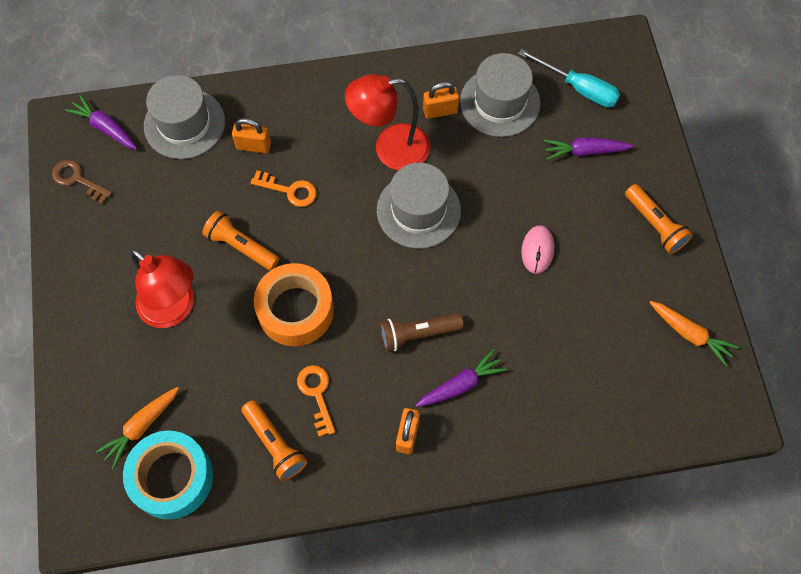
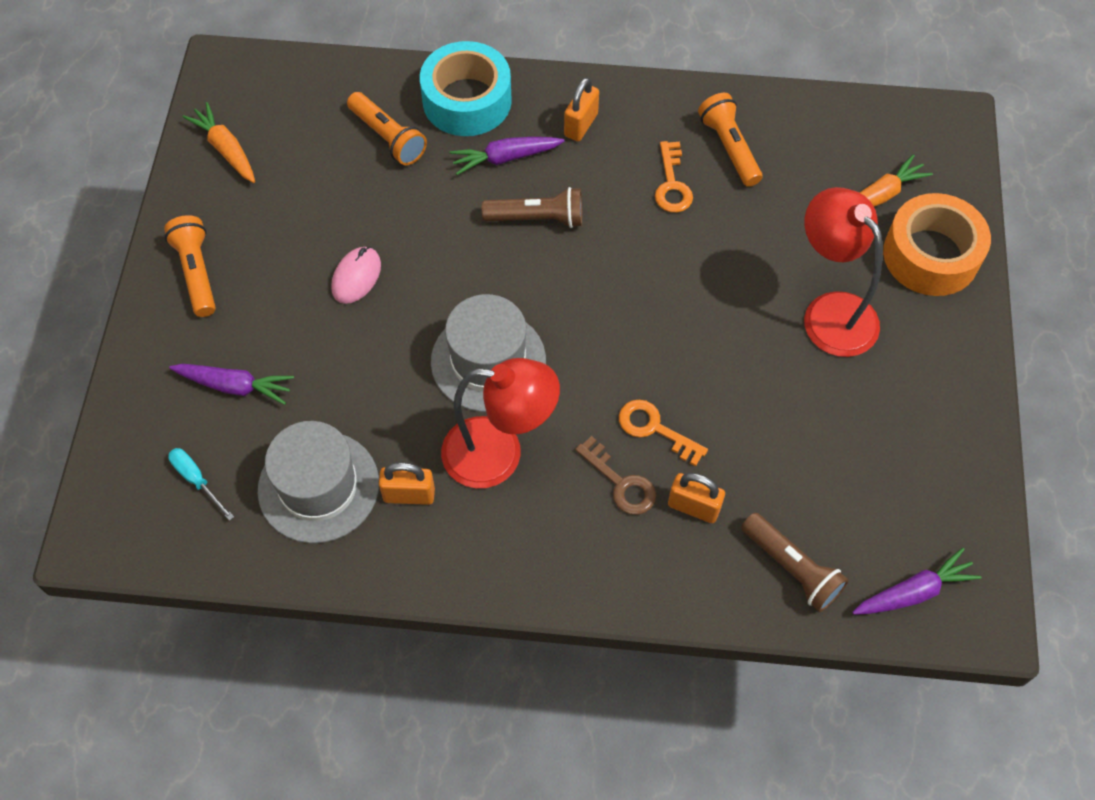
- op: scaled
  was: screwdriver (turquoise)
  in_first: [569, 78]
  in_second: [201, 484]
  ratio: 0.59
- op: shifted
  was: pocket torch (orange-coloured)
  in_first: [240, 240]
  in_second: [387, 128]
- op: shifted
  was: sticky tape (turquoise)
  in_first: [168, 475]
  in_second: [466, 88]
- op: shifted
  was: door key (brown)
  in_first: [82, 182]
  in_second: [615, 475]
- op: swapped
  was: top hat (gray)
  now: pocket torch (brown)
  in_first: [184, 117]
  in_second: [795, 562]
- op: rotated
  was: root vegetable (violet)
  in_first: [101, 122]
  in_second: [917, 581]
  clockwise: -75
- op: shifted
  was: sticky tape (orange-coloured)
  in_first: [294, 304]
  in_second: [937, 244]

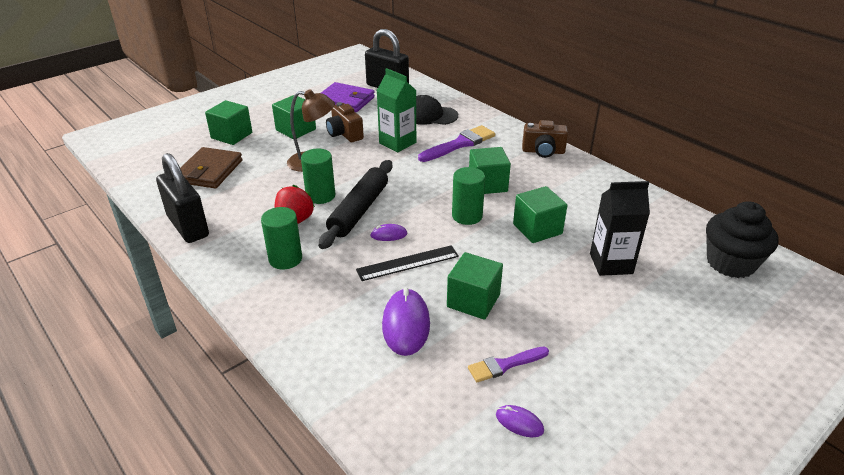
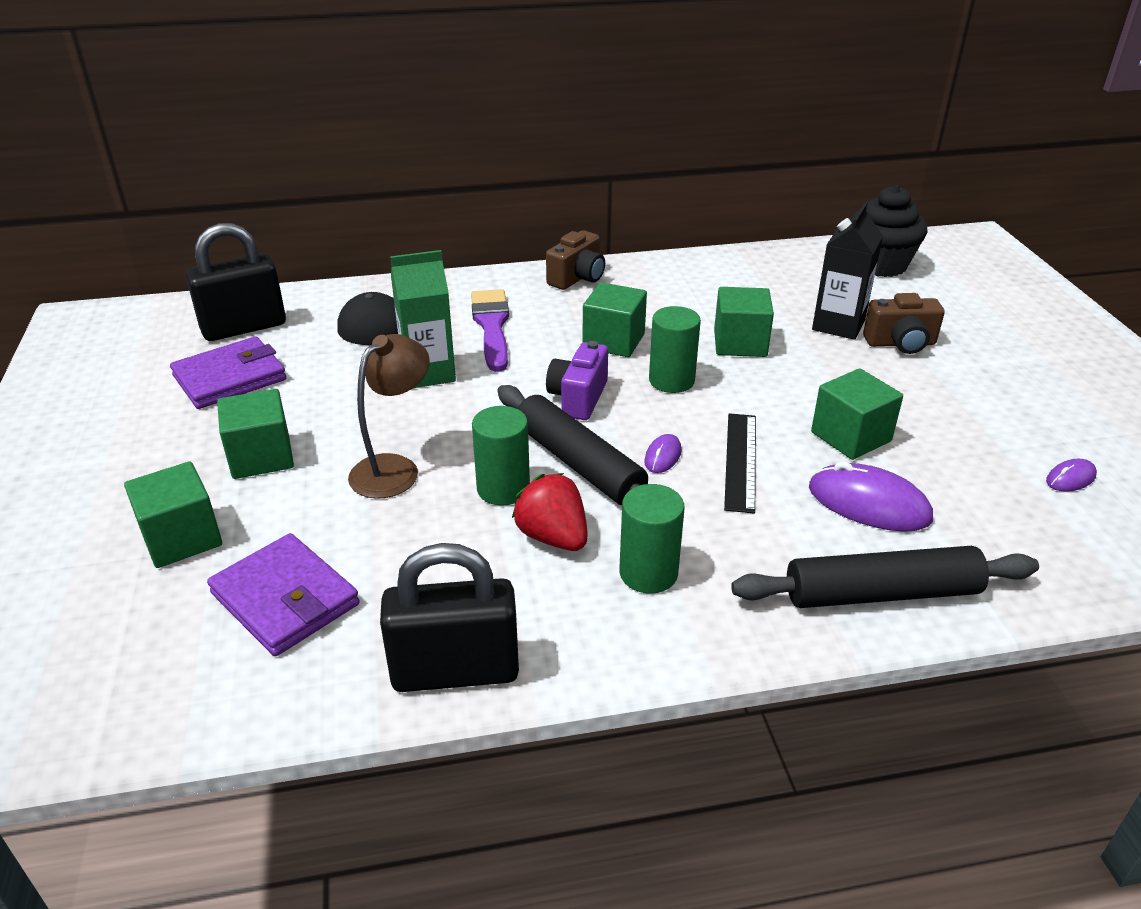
- op: repainted
  was: card wallet (brown)
  now: card wallet (violet)
  in_first: [211, 168]
  in_second: [283, 594]
- op: new
  now: photo camera (violet)
  in_second: [577, 380]
- op: new
  now: rolling pin (jet-black)
  in_second: [885, 577]
- op: shifted
  was: photo camera (brown)
  in_first: [345, 122]
  in_second: [904, 323]
- op: gone
  was: paint brush (violet)
  in_first: [508, 364]

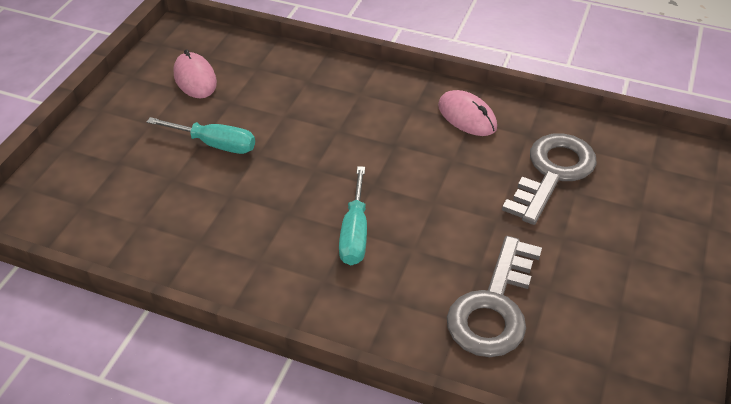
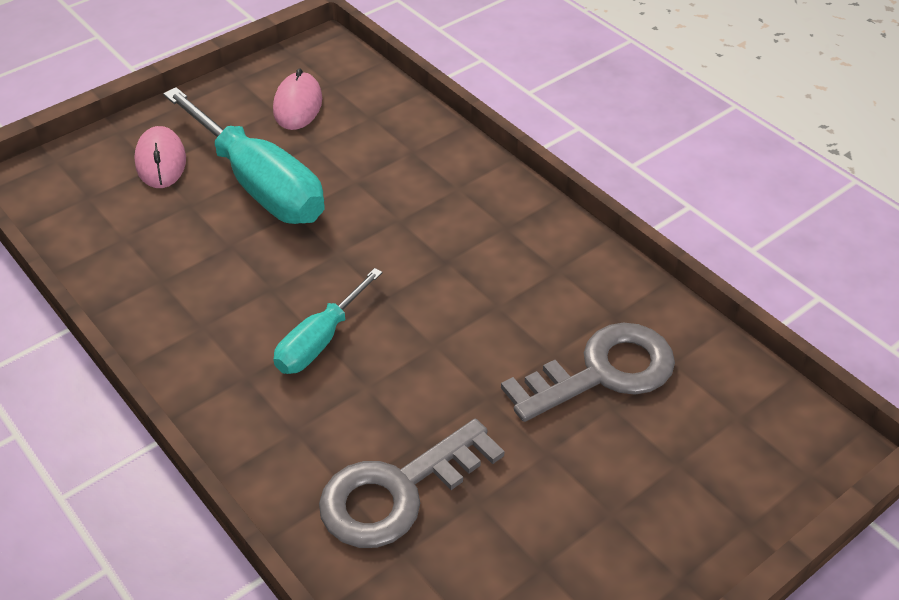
- op: shifted
  was: mouse (rose-pink)
  in_first: [467, 113]
  in_second: [160, 157]
- op: scaled
  was: screwdriver (turquoise)
  in_first: [201, 135]
  in_second: [244, 155]
  ratio: 1.8

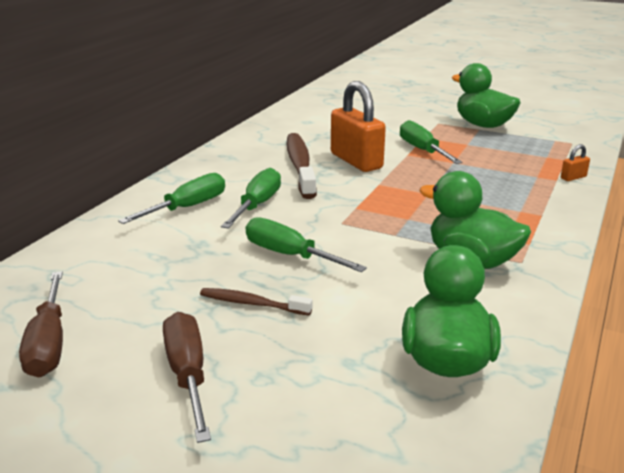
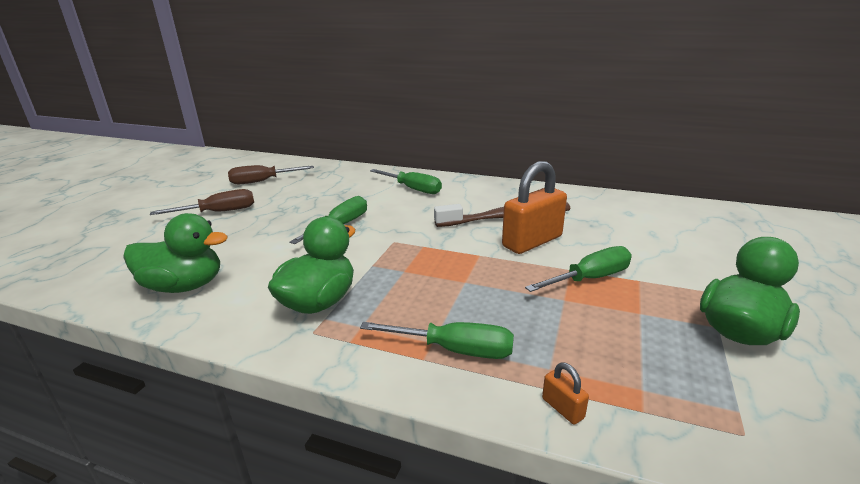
- op: shifted
  was: screwdriver (leaf-green)
  in_first: [251, 198]
  in_second: [437, 340]
- op: gone
  was: tooth brush (brown)
  in_first: [256, 301]

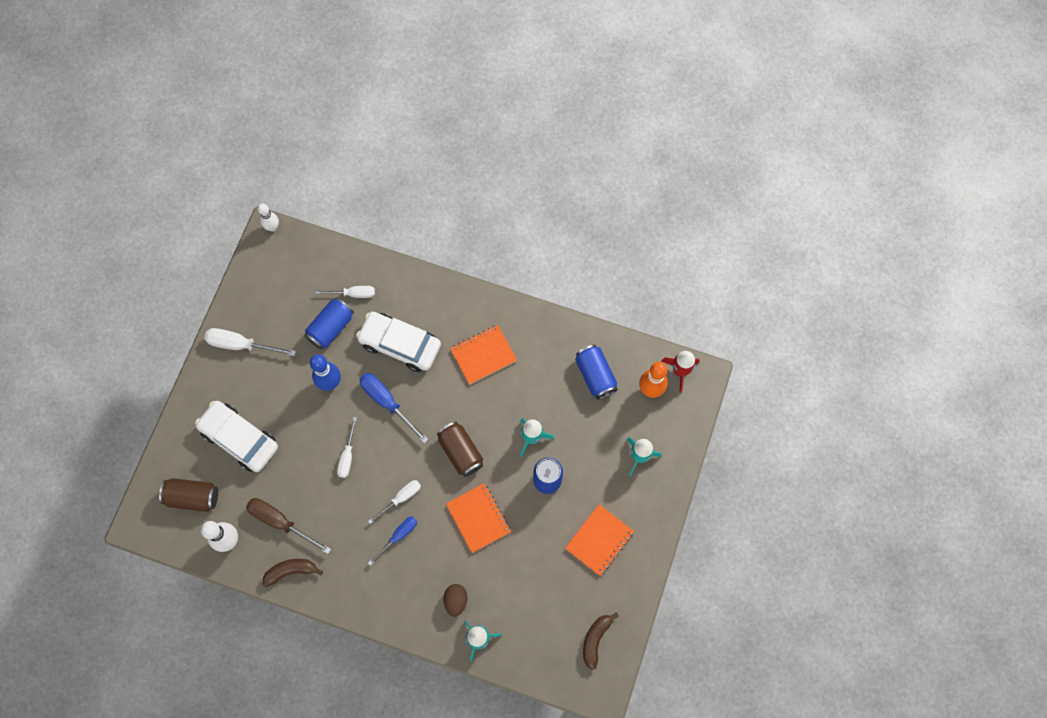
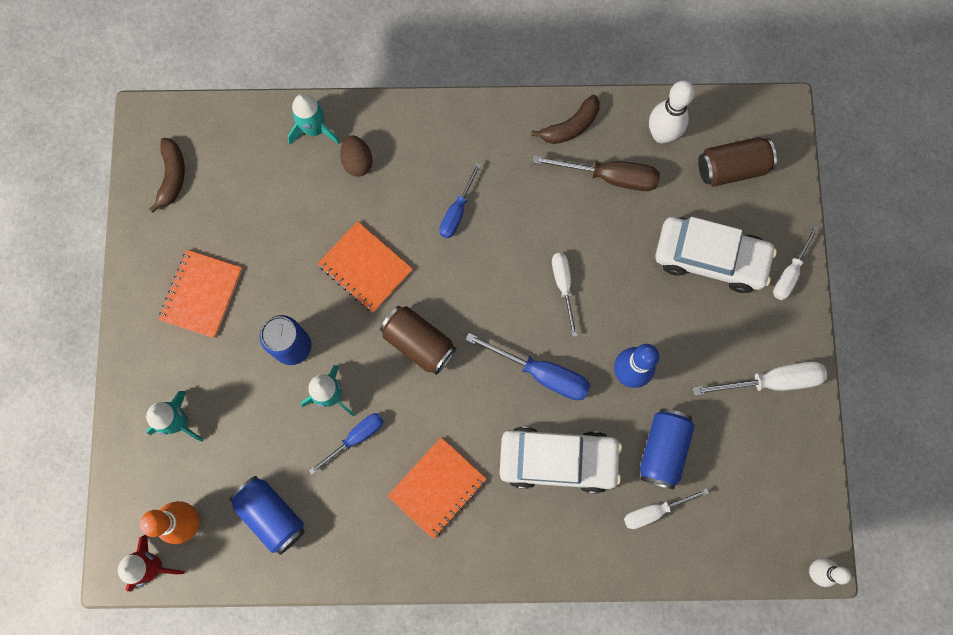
- op: new
  now: screwdriver (cobalt)
  in_second: [346, 443]
- op: shifted
  was: screwdriver (white)
  in_first: [394, 502]
  in_second: [796, 262]

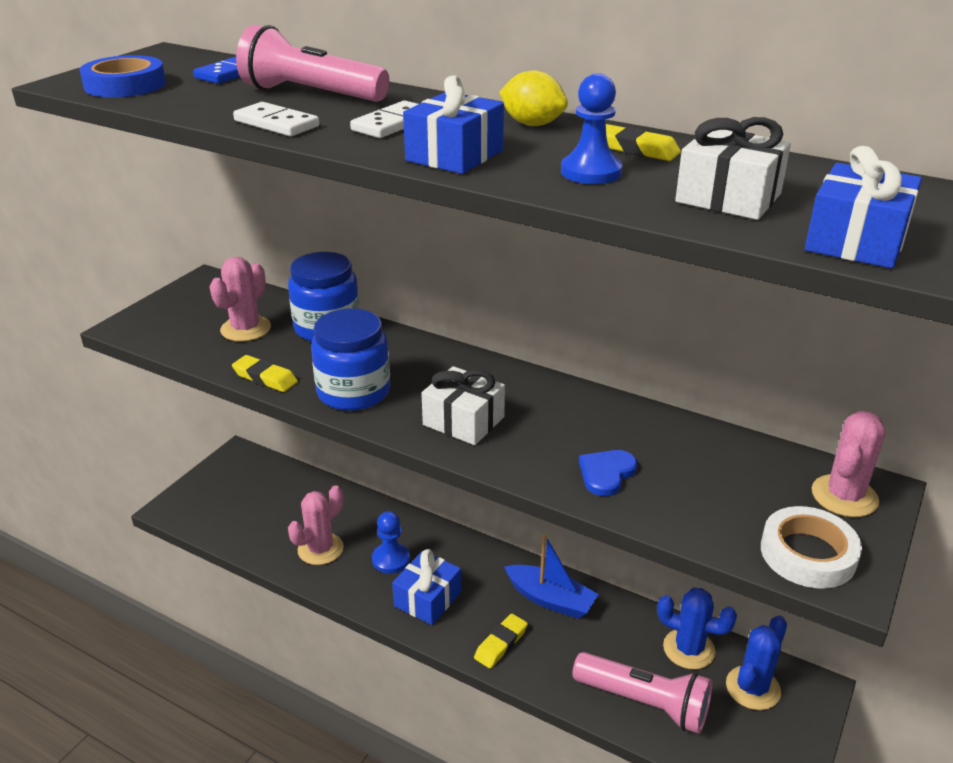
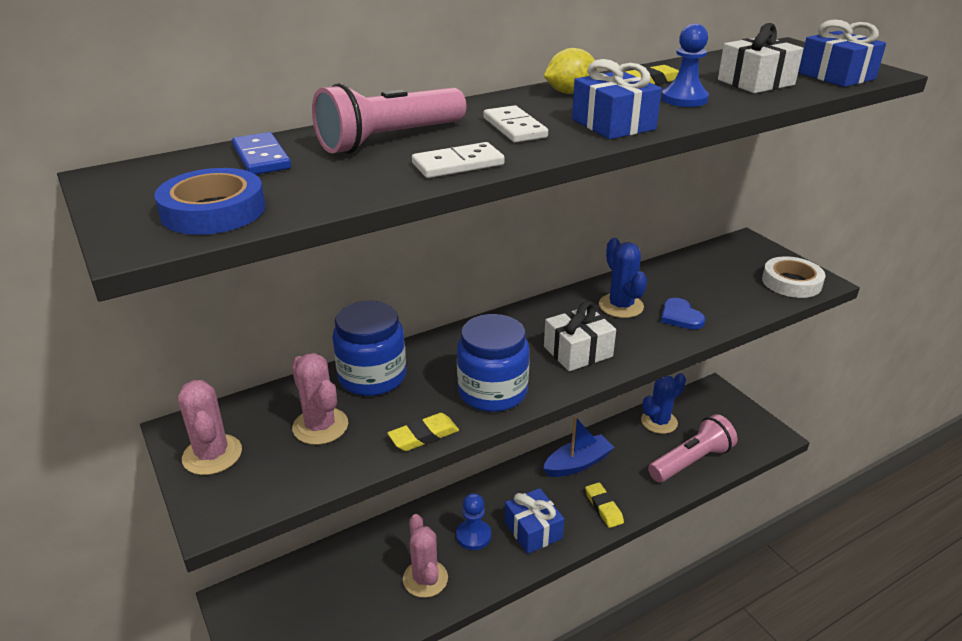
- op: shifted
  was: prickly plant (rose-pink)
  in_first: [848, 464]
  in_second: [210, 427]
- op: shifted
  was: prickly plant (cobalt)
  in_first: [756, 662]
  in_second: [623, 278]

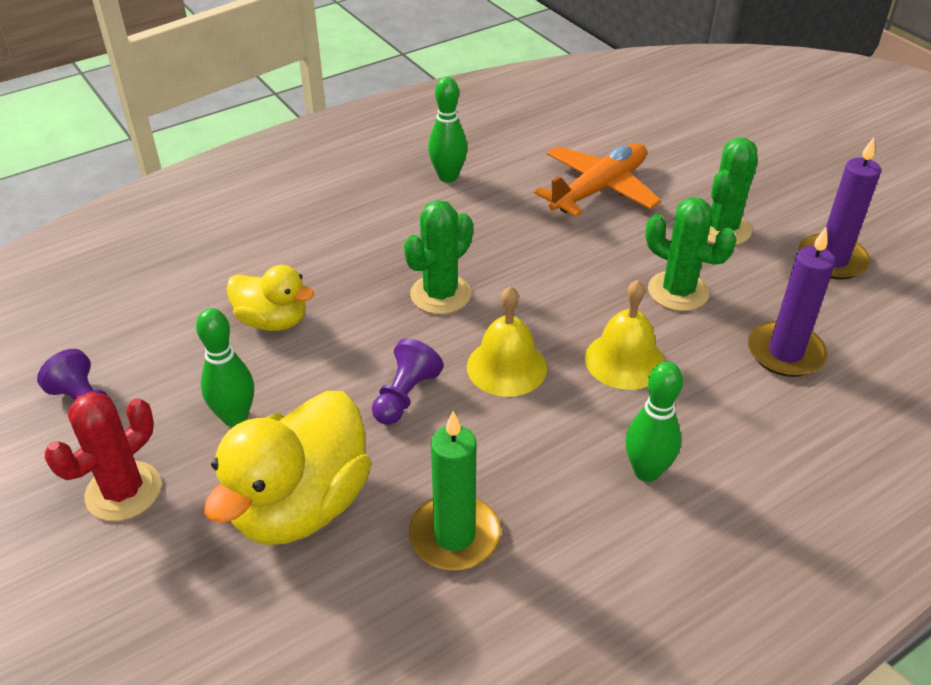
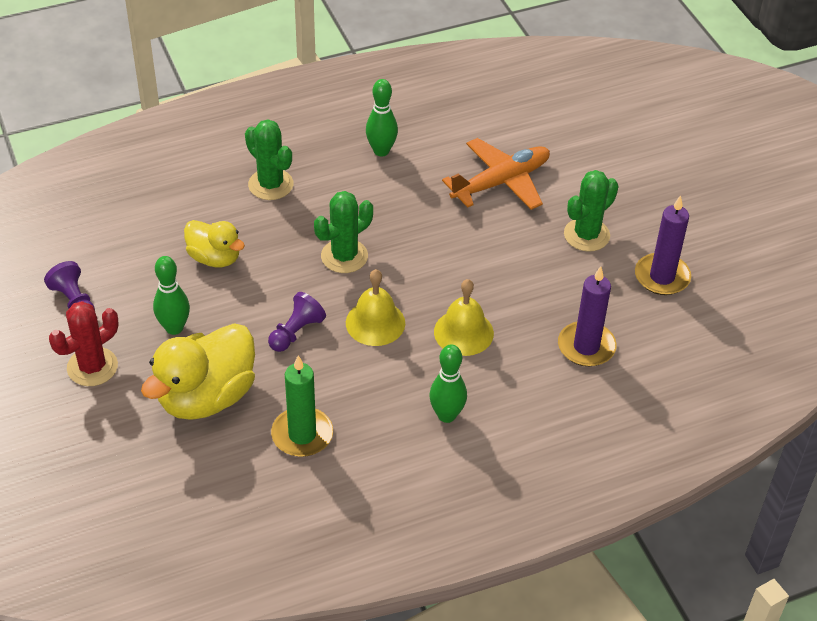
- op: shifted
  was: prickly plant (leaf-green)
  in_first: [691, 254]
  in_second: [269, 159]

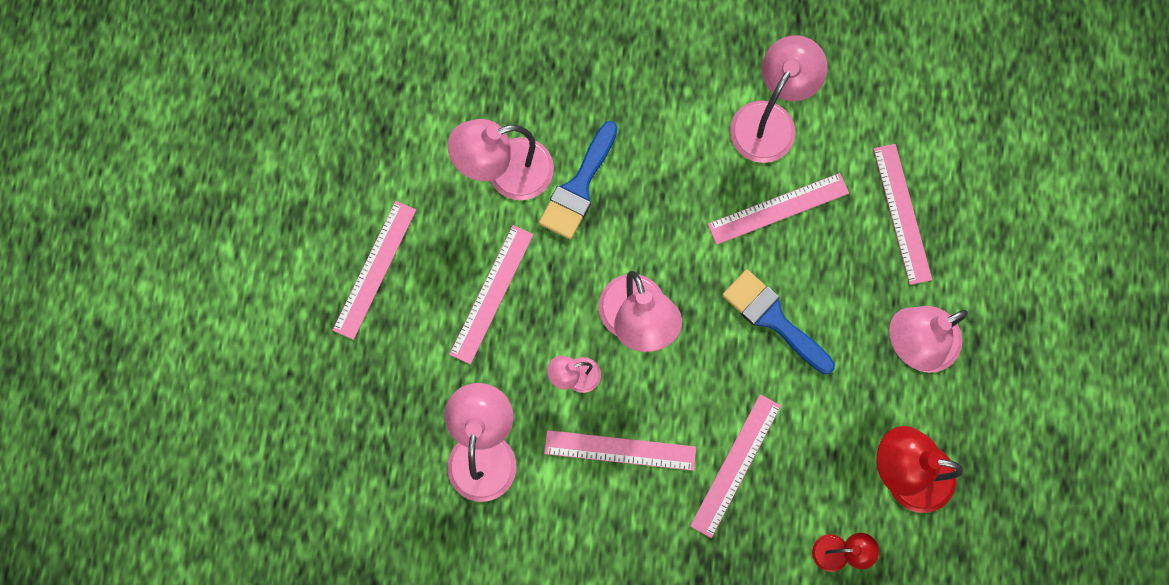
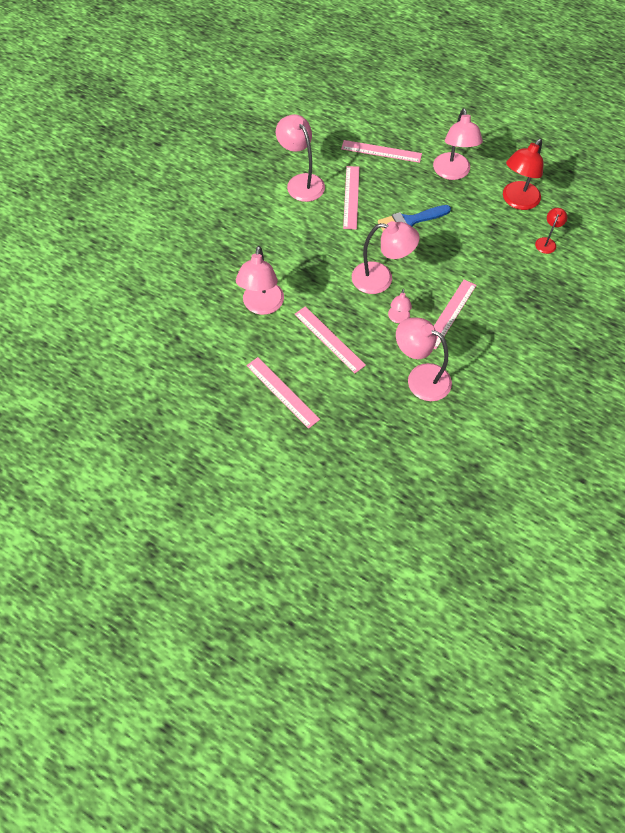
- op: gone
  was: paint brush (cobalt)
  in_first: [578, 180]
- op: gone
  was: ruler (rose-pink)
  in_first: [735, 466]

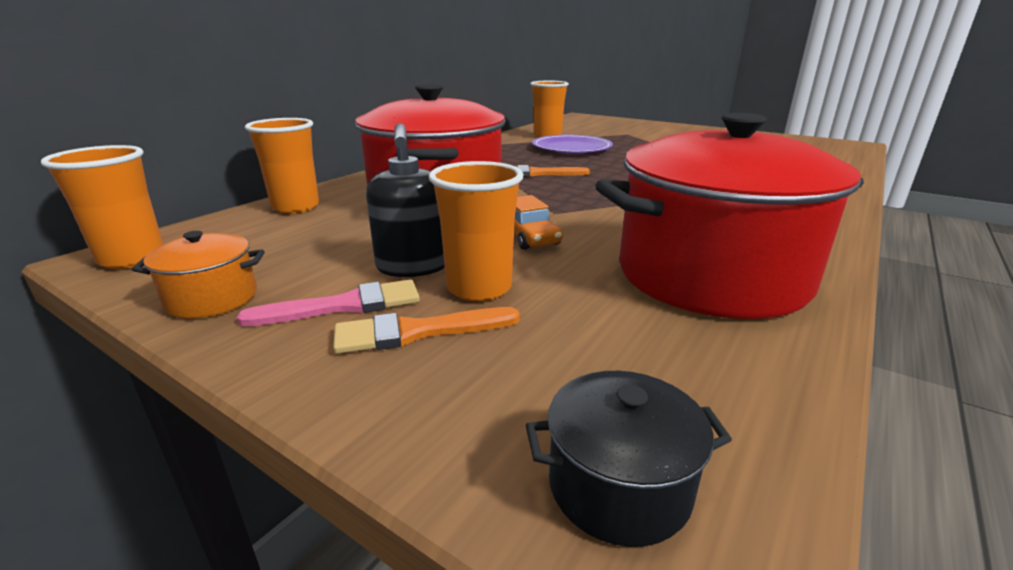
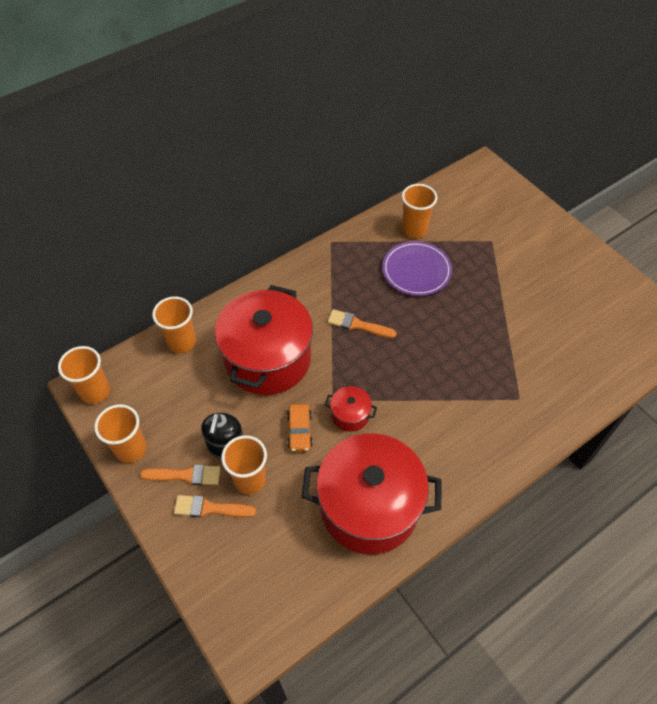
- op: swapped
  was: cooking pot (orange-coloured)
  now: cup (orange-coloured)
  in_first: [198, 275]
  in_second: [120, 433]
- op: repainted
  was: paint brush (rose-pink)
  now: paint brush (orange-coloured)
  in_first: [328, 302]
  in_second: [180, 475]
- op: new
  now: cooking pot (crimson)
  in_second: [351, 409]
- op: gone
  was: cooking pot (jet-black)
  in_first: [629, 459]

